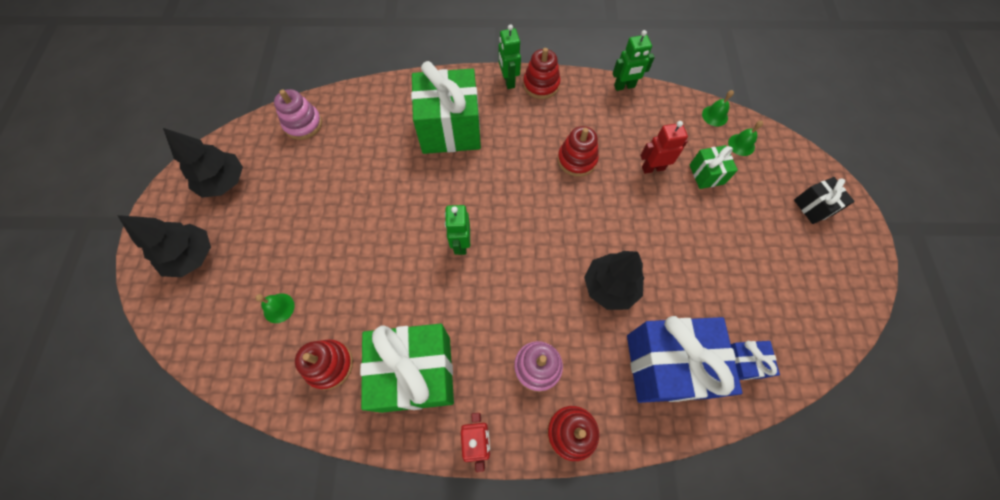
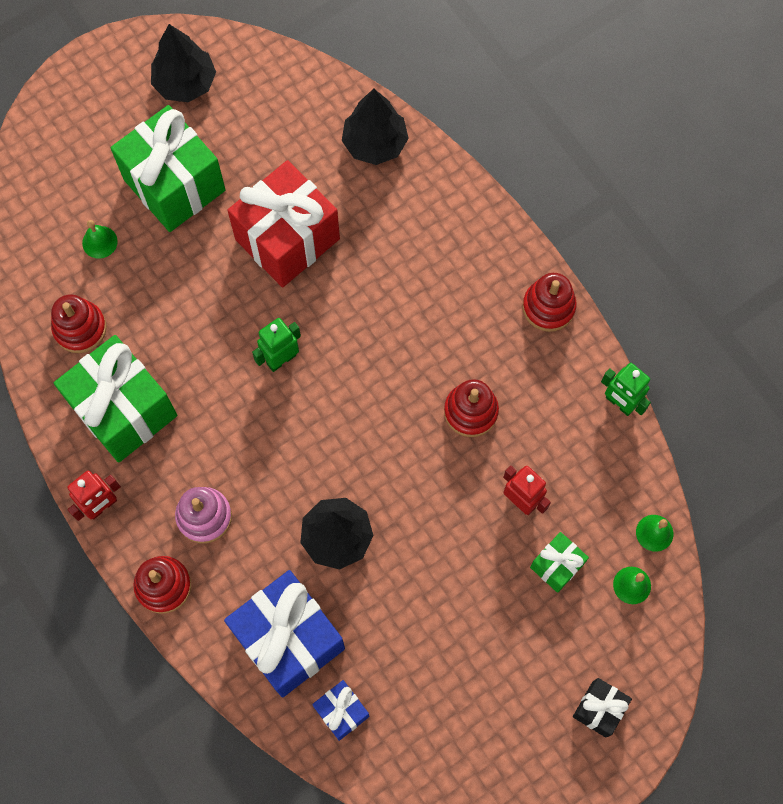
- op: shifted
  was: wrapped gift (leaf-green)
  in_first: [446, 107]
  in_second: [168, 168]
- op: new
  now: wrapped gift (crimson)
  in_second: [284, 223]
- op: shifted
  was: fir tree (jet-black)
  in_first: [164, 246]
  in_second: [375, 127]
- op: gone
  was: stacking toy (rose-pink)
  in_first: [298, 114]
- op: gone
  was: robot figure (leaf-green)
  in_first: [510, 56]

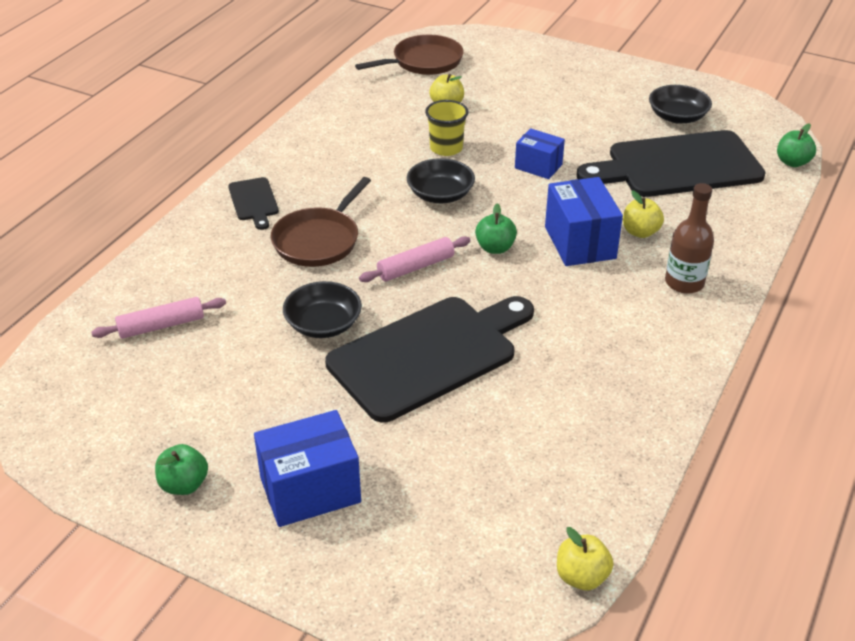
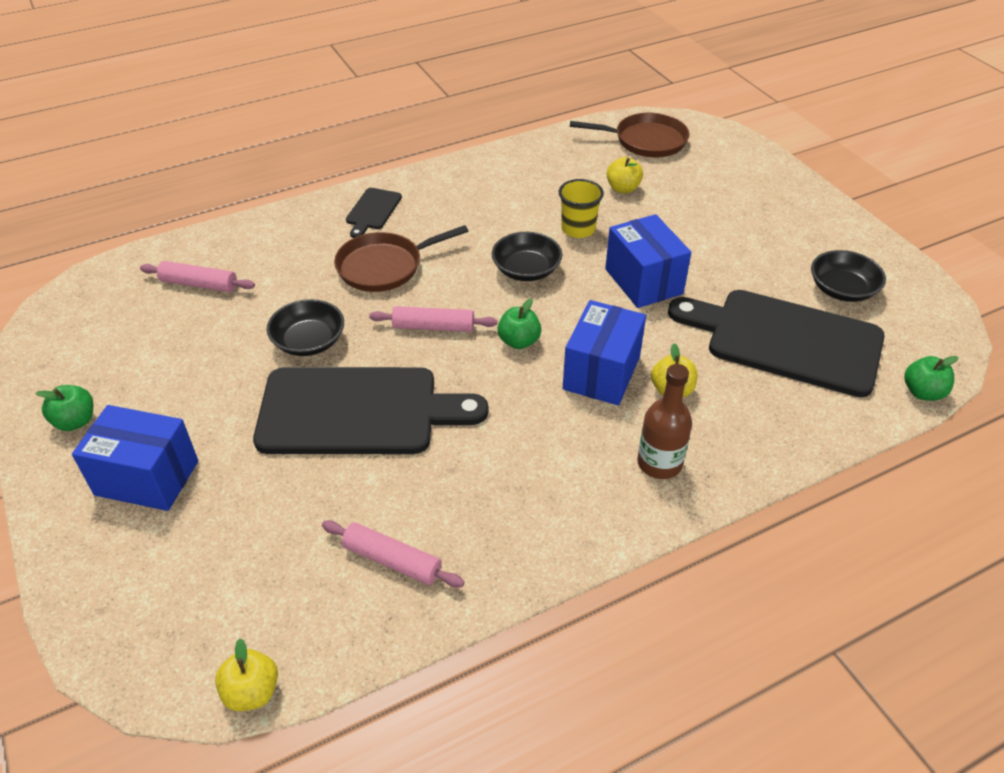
- op: new
  now: rolling pin (rose-pink)
  in_second: [393, 554]
- op: scaled
  was: parcel (cobalt)
  in_first: [540, 153]
  in_second: [648, 261]
  ratio: 1.6

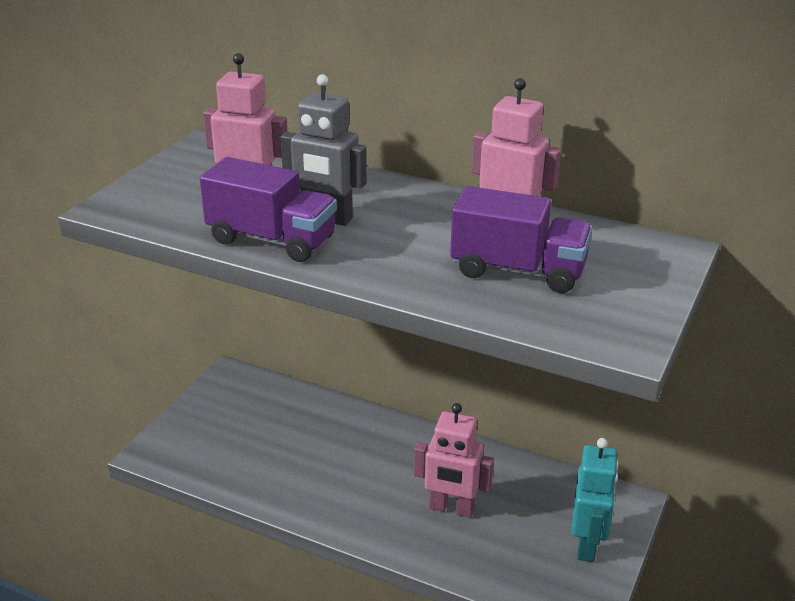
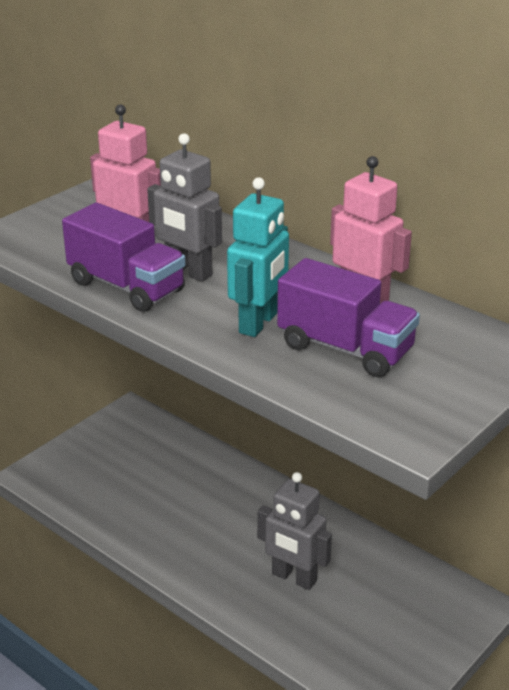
- op: shifted
  was: robot figure (turquoise)
  in_first: [595, 500]
  in_second: [258, 257]
- op: repainted
  was: robot figure (rose-pink)
  now: robot figure (gray)
  in_first: [454, 460]
  in_second: [294, 531]

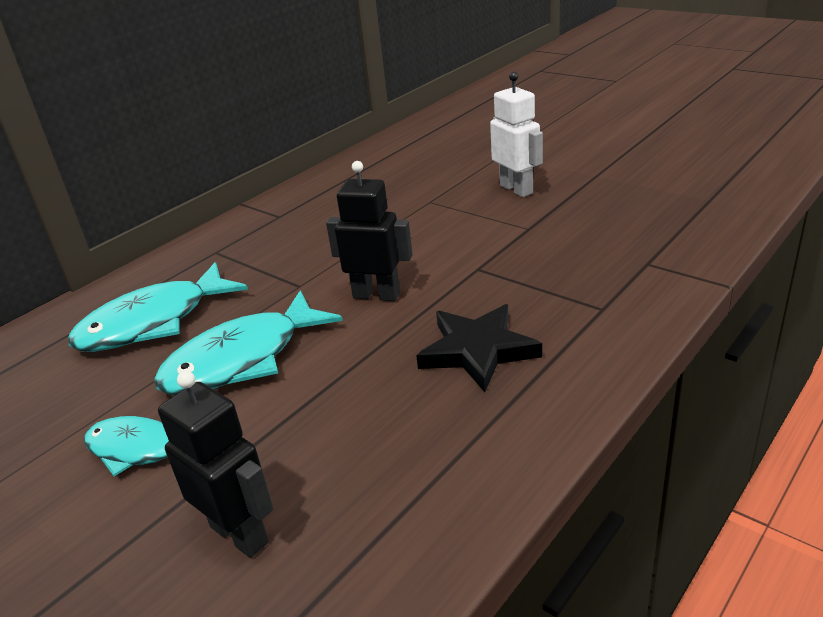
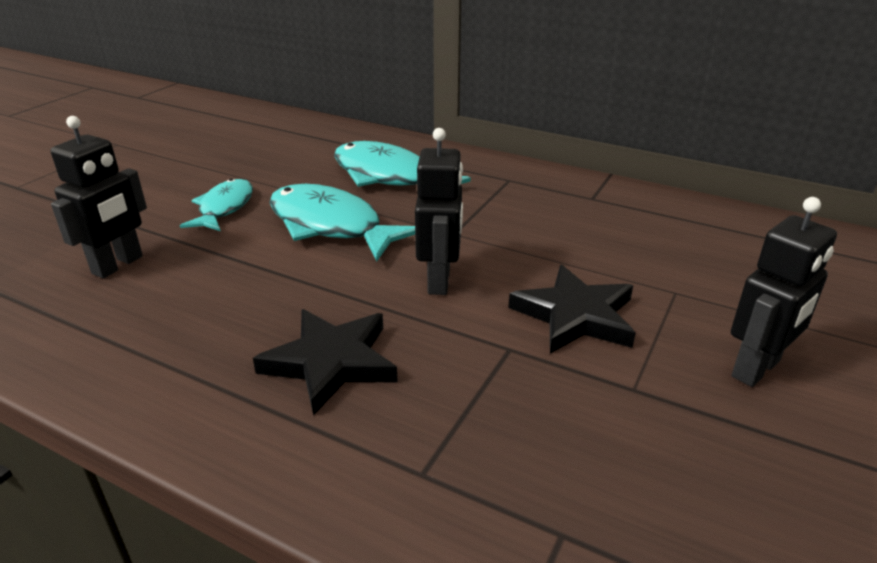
- op: new
  now: star (jet-black)
  in_second: [572, 309]
- op: repainted
  was: robot figure (white)
  now: robot figure (jet-black)
  in_first: [516, 134]
  in_second: [784, 292]

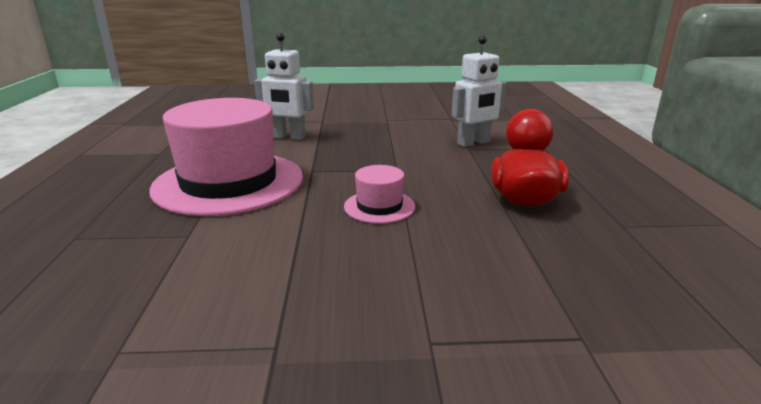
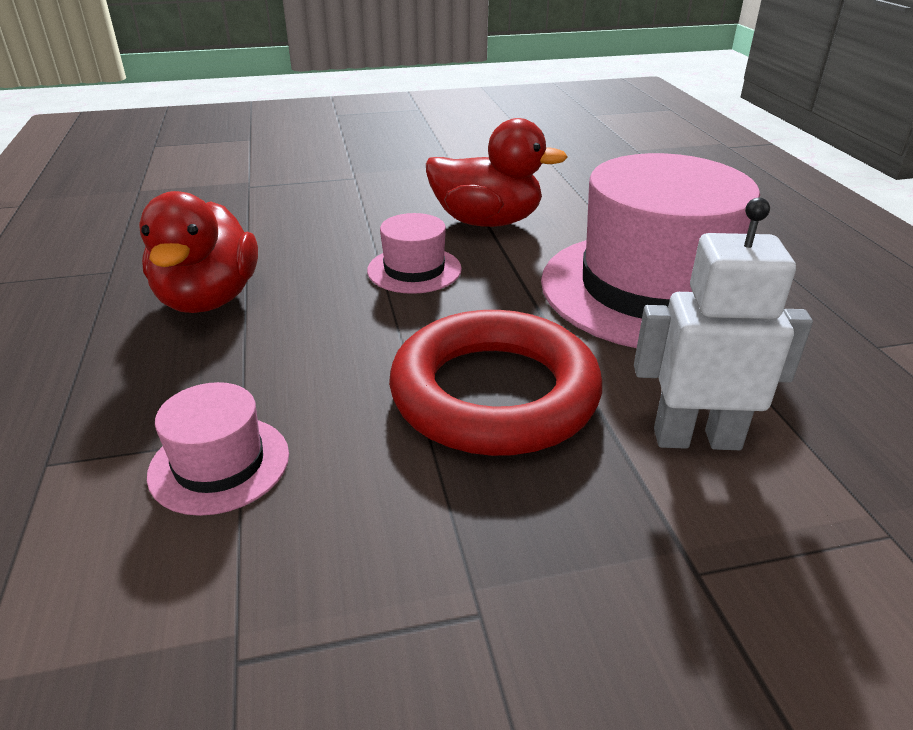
- op: swapped
  was: robot figure (white)
  now: top hat (rose-pink)
  in_first: [478, 91]
  in_second: [218, 449]
- op: new
  now: hoop (crimson)
  in_second: [495, 383]
- op: new
  now: rubber duck (crimson)
  in_second: [497, 172]

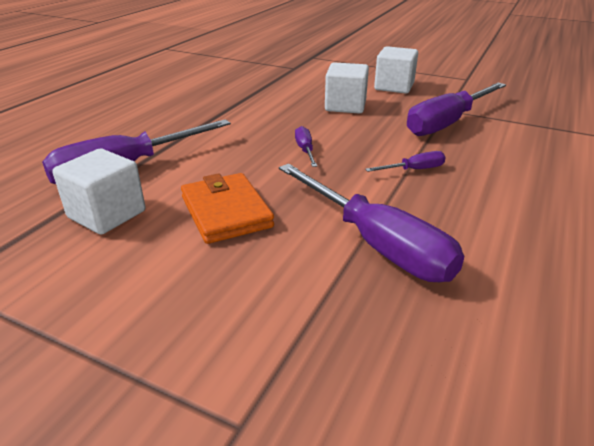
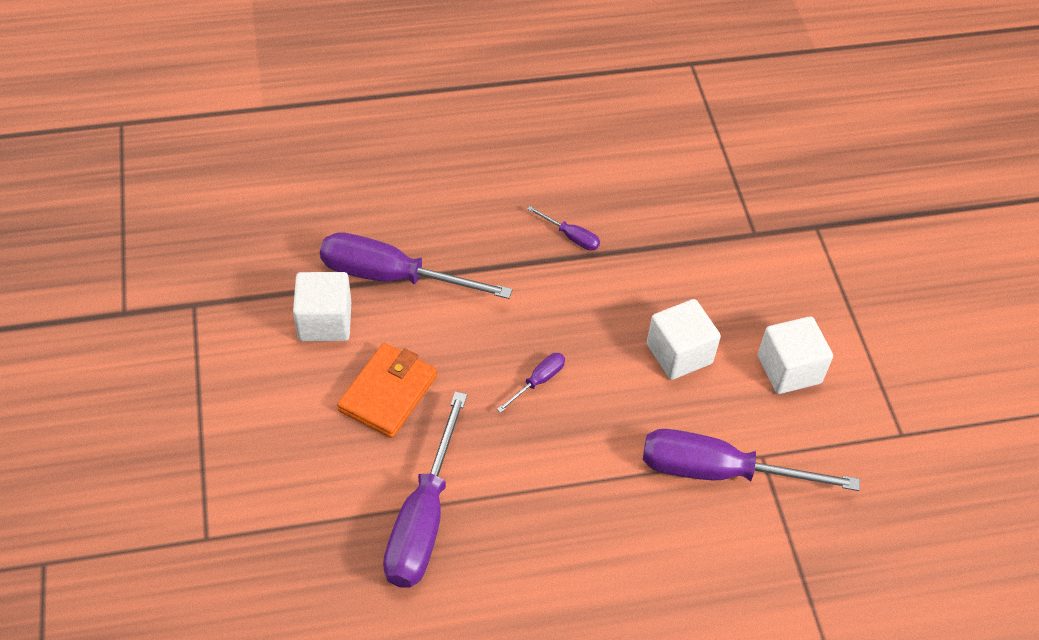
- op: shifted
  was: screwdriver (violet)
  in_first: [405, 161]
  in_second: [563, 228]

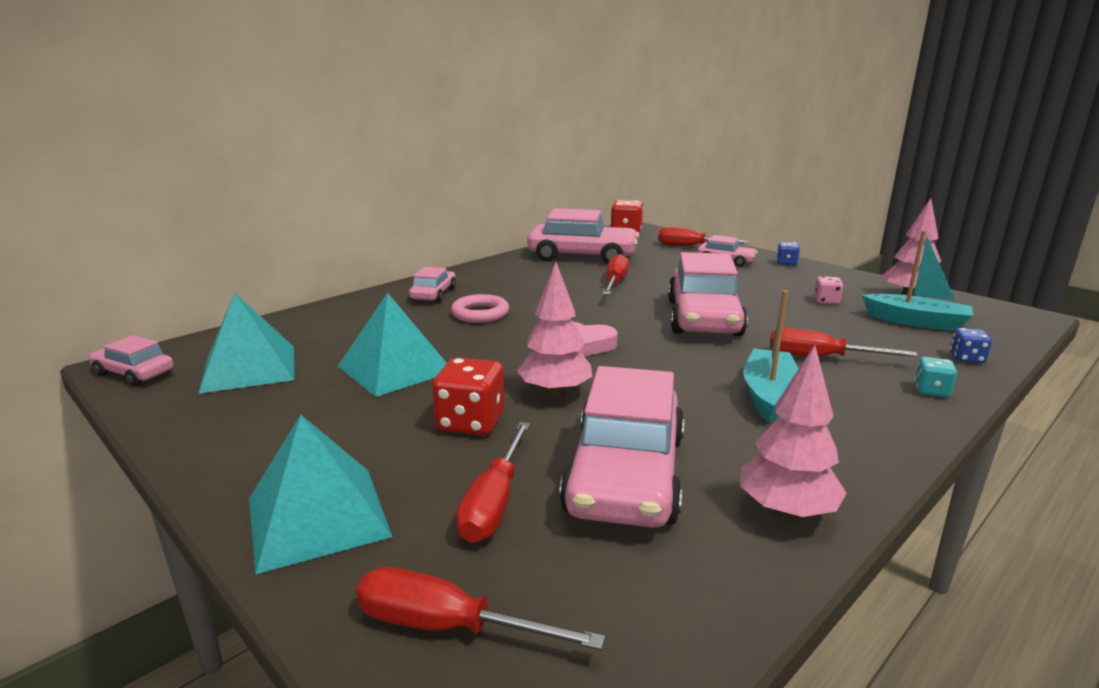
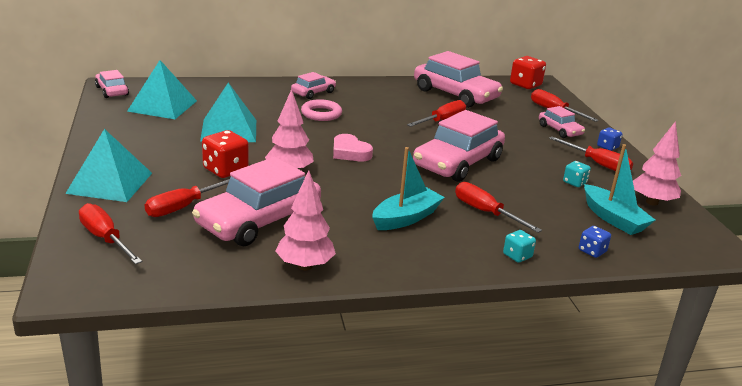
- op: new
  now: screwdriver (crimson)
  in_second: [591, 153]
- op: repainted
  was: game die (rose-pink)
  now: game die (turquoise)
  in_first: [829, 290]
  in_second: [577, 174]

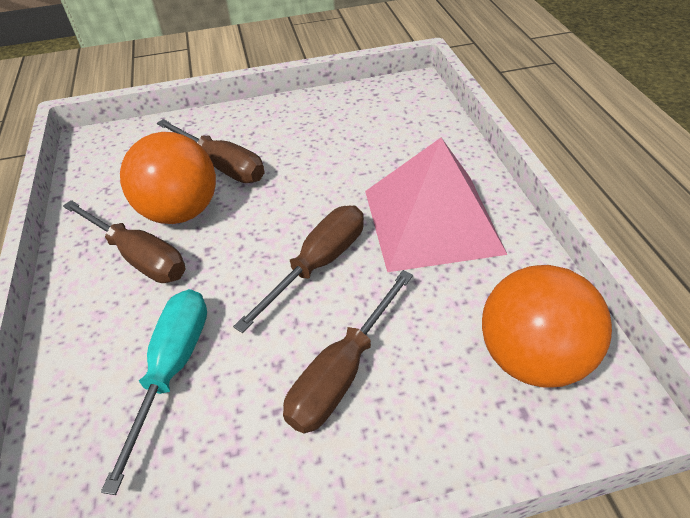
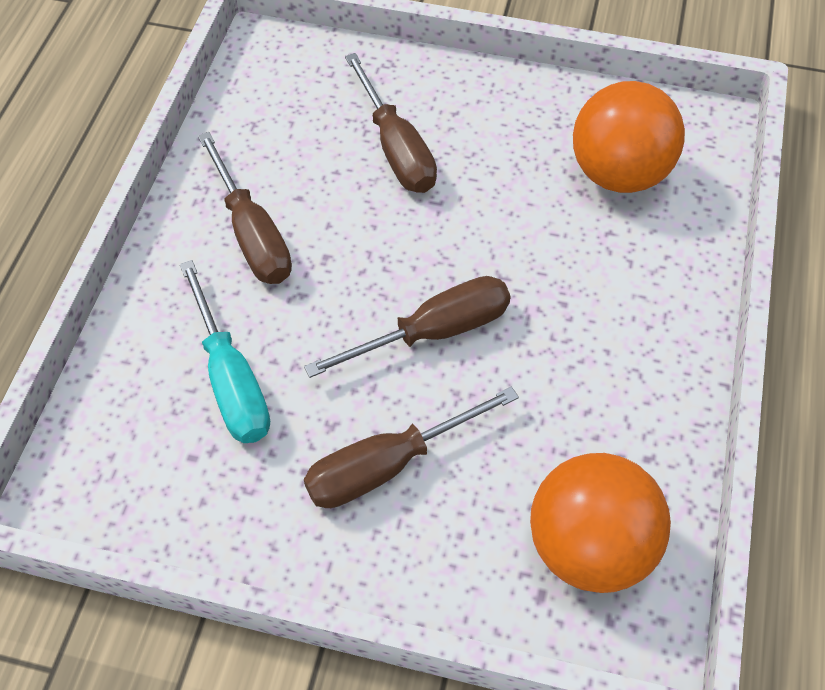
- op: rotated
  was: screwdriver (turquoise)
  in_first: [154, 392]
  in_second: [225, 351]
  clockwise: 120
- op: shifted
  was: play ball (orange-coloured)
  in_first: [168, 178]
  in_second: [629, 137]
- op: gone
  was: solid pyramid (rose-pink)
  in_first: [436, 205]

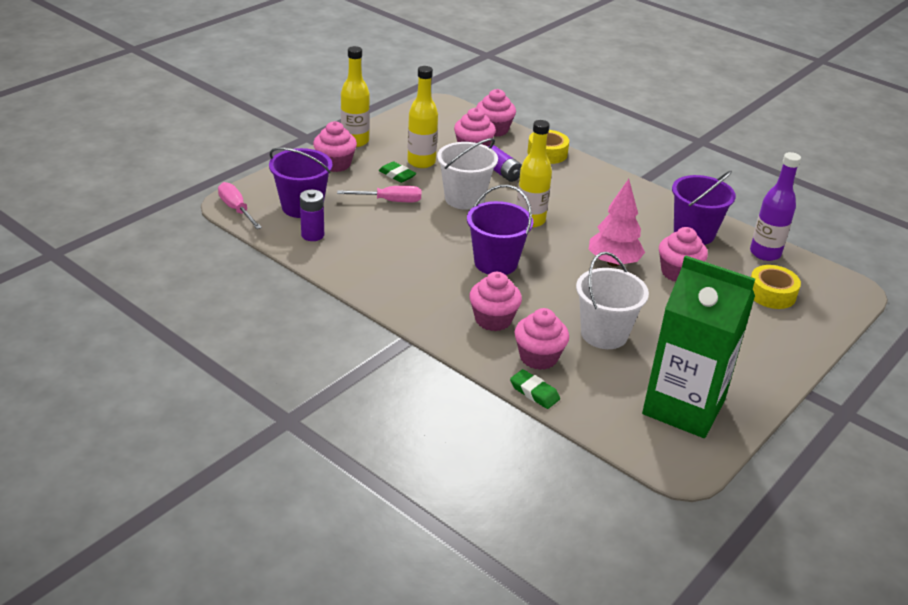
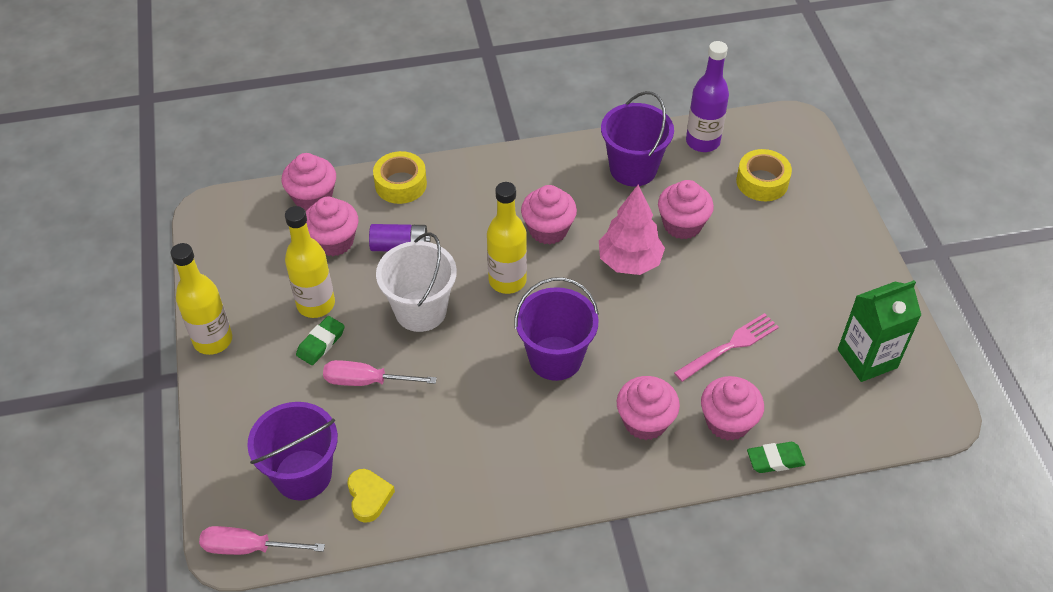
- op: rotated
  was: gum eraser (leaf-green)
  in_first: [397, 172]
  in_second: [320, 340]
  clockwise: -45
- op: rotated
  was: screwdriver (rose-pink)
  in_first: [379, 194]
  in_second: [380, 373]
  clockwise: -120
- op: swapped
  was: battery (violet)
  now: heart shape (bright yellow)
  in_first: [312, 215]
  in_second: [371, 496]
- op: shifted
  was: fairy cake (rose-pink)
  in_first: [335, 146]
  in_second: [549, 215]
- op: swapped
  was: sand bucket (white)
  now: table fork (rose-pink)
  in_first: [612, 300]
  in_second: [726, 347]
- op: scaled
  was: juice carton (leaf-green)
  in_first: [698, 346]
  in_second: [879, 331]
  ratio: 0.64

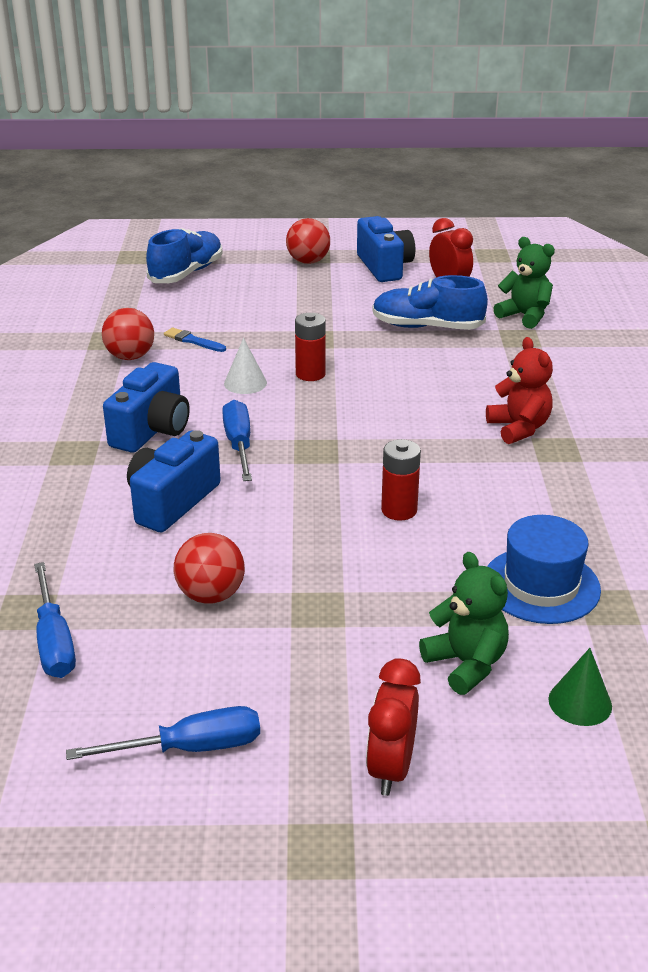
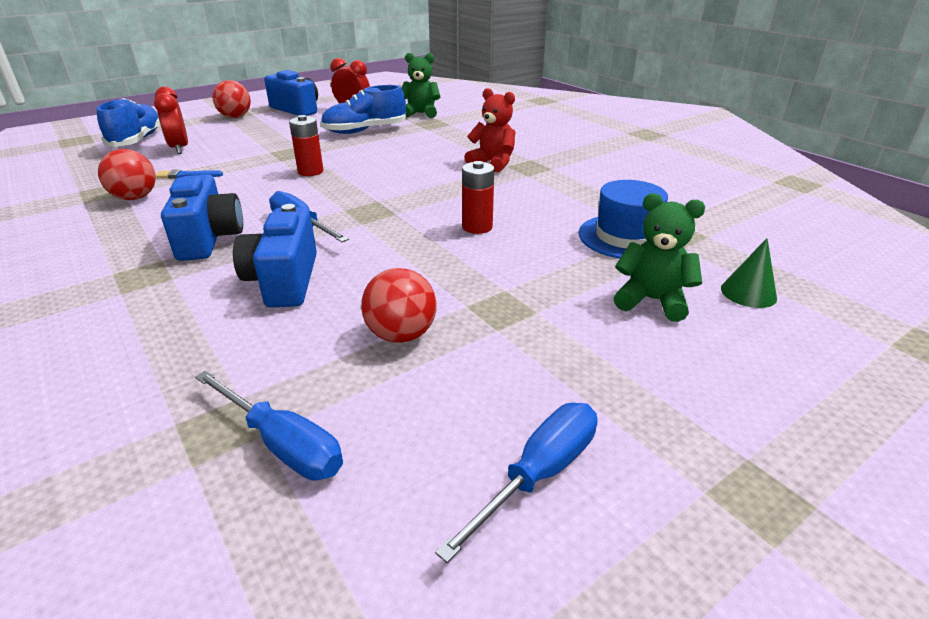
- op: shifted
  was: alarm clock (crimson)
  in_first: [393, 727]
  in_second: [171, 120]
- op: gone
  was: solid cone (white)
  in_first: [245, 366]

